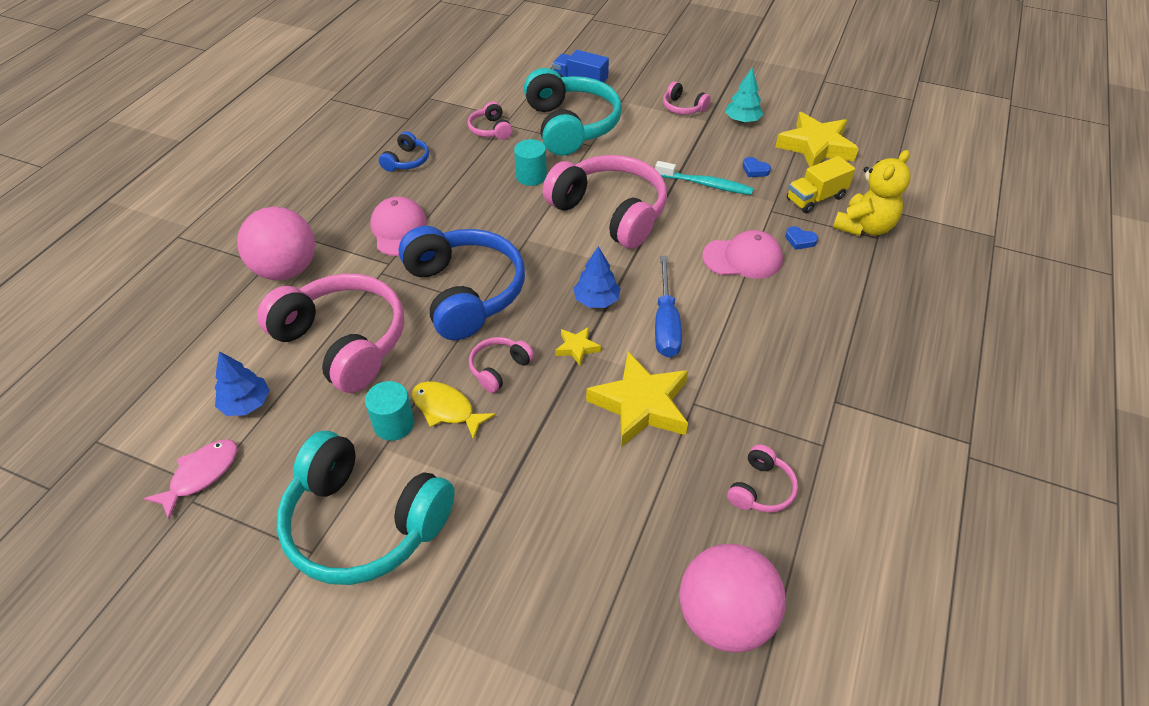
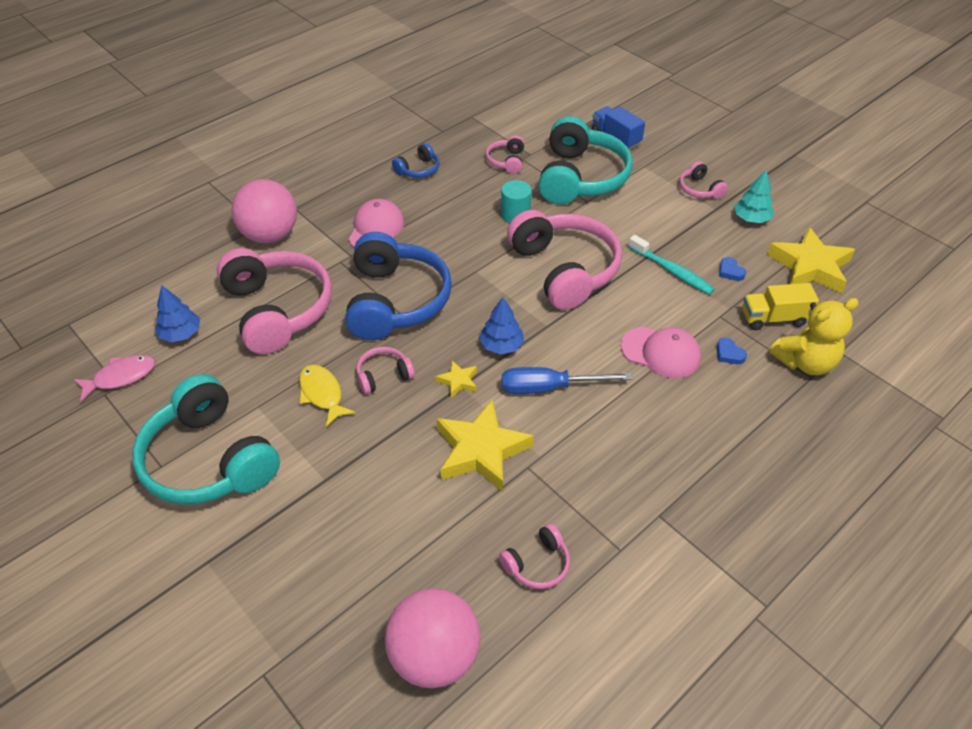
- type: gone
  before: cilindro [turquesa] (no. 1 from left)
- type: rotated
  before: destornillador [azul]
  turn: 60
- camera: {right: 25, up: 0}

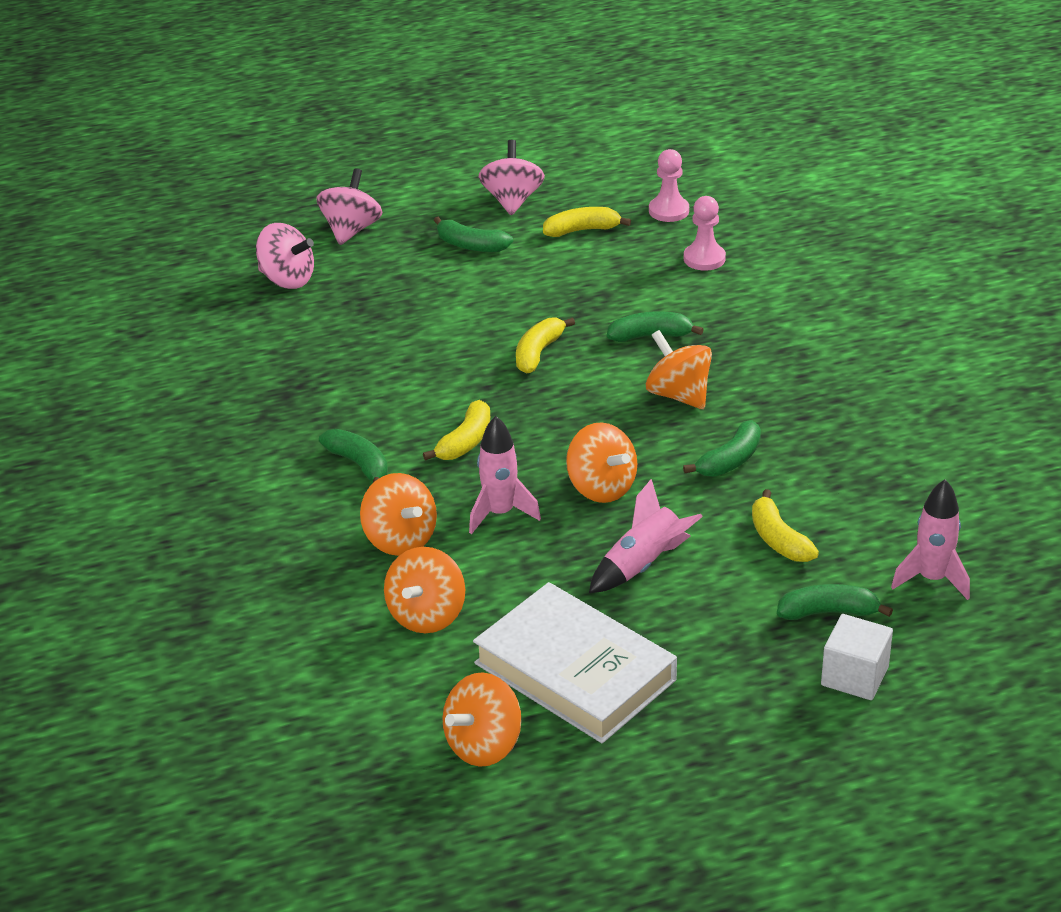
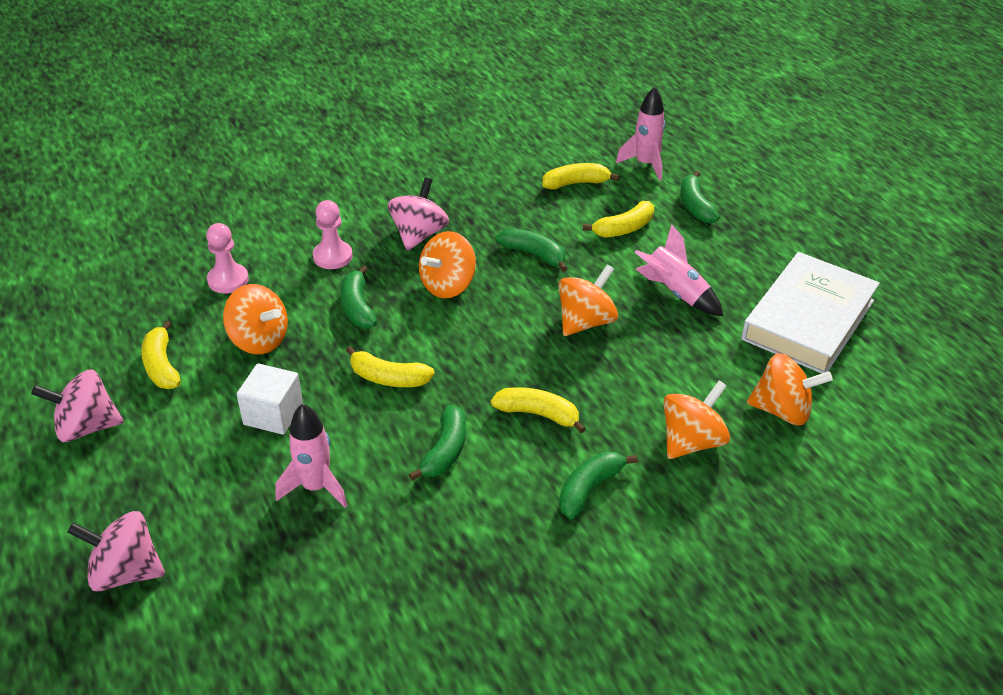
- type: new
  after: plátano [amarillo] (no. 4 from left)
- type: shifted
  before: peonza [rosa] (no. 1 from left in the first image)
  after: peonza [rosa] (no. 3 from left)
- type: shifted
  before: plátano [verde] (no. 2 from left)
- type: shifted
  before: peonza [naranja] (no. 3 from left in the first image)
  after: peonza [naranja] (no. 1 from left)
- type: shifted
  before: cohete [rosa] (no. 1 from left)
- type: shifted
  before: peón [rosa] (no. 1 from left in the first image)
  after: peón [rosa] (no. 2 from left)
- type: shifted
  before: cubo [blanco]
- camera: {right: -100, up: 5}

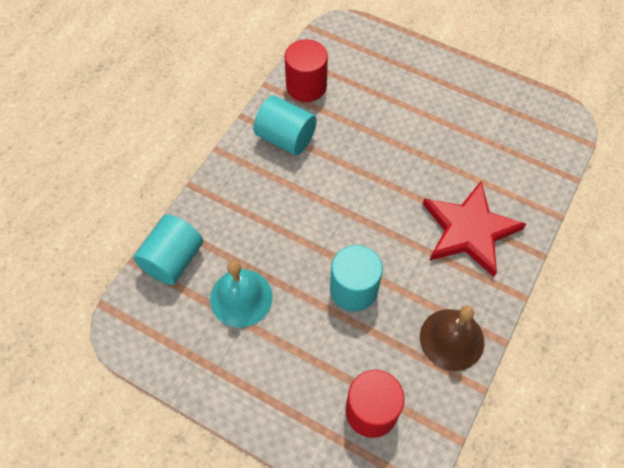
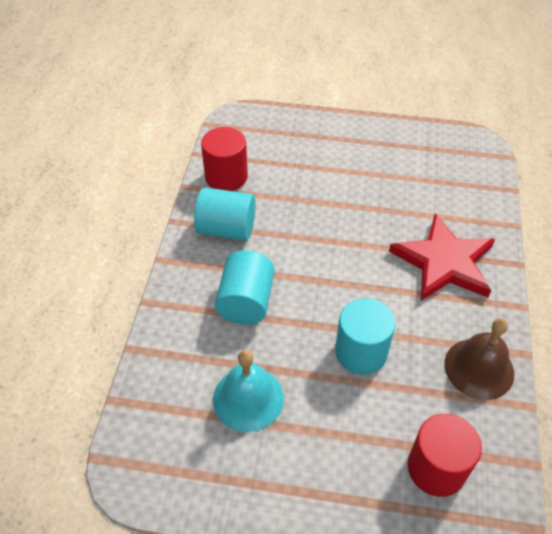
- type: shifted
  before: cilindro [turquesa] (no. 1 from left in the first image)
  after: cilindro [turquesa] (no. 2 from left)
- camera: {right: -20, up: -10}

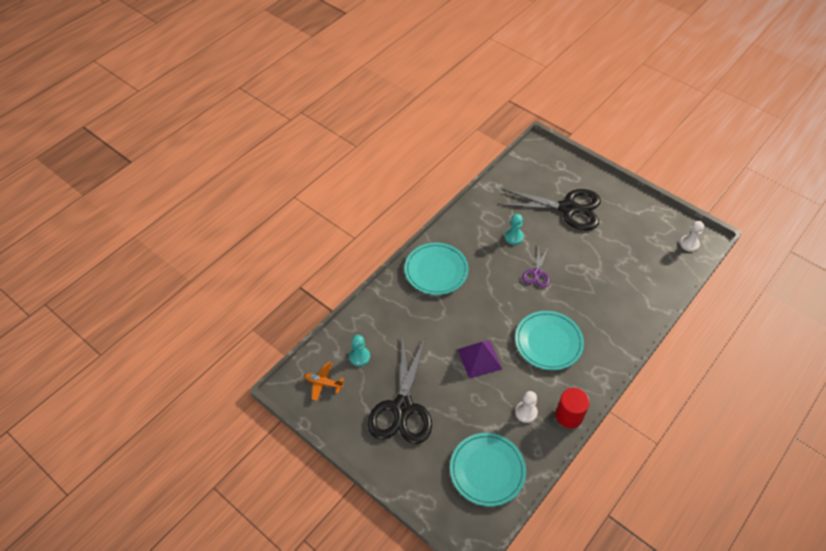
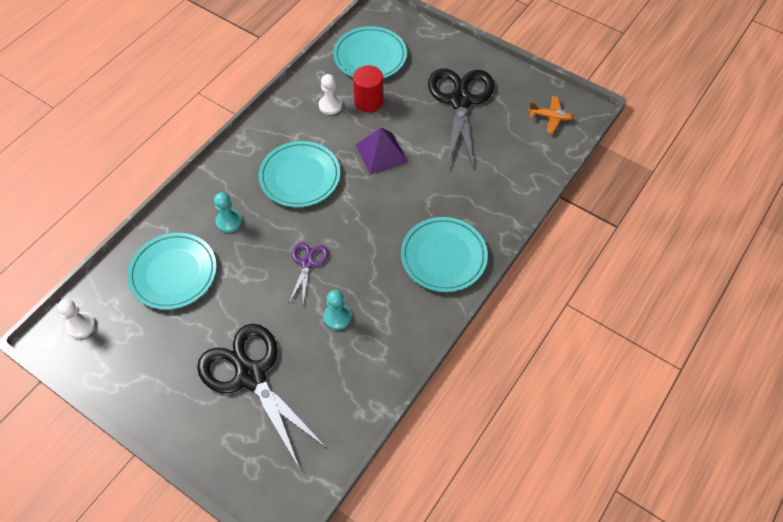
- type: new
  after: plato [turquesa] (no. 1 from left)
- type: shifted
  before: peón [turquesa] (no. 1 from left)
- type: shifted
  before: cilindro [rojo]
- type: rotated
  before: tijeras [negro] (no. 2 from left in the first image)
  turn: 45
- camera: {right: 175, up: 5}

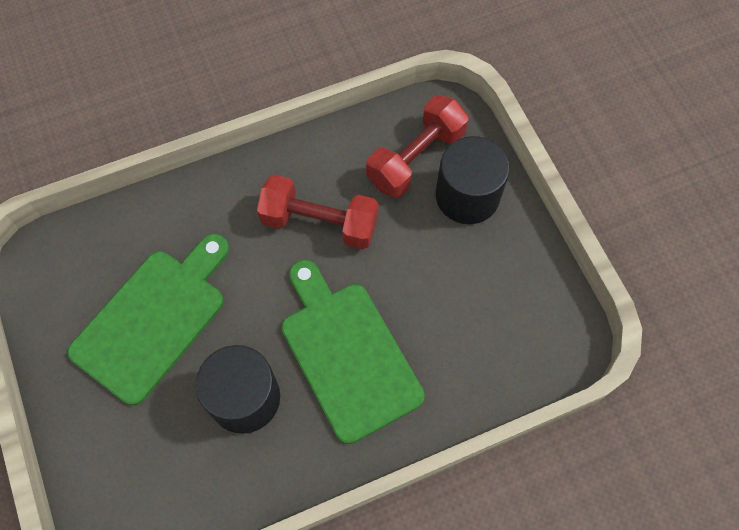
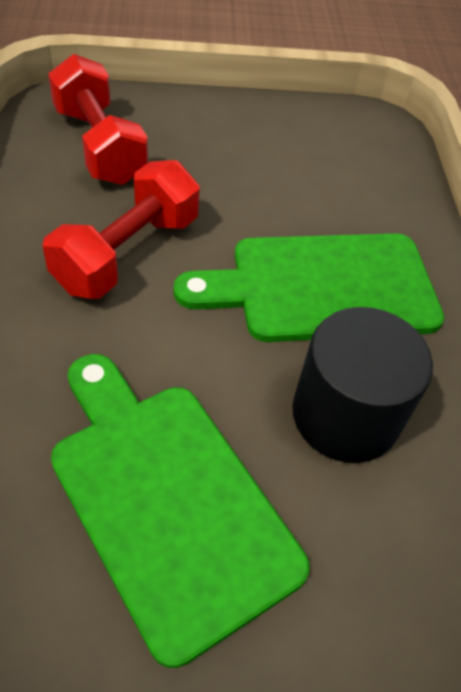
- type: gone
  before: cilindro [negro] (no. 2 from left)
- camera: {right: -75, up: -15}

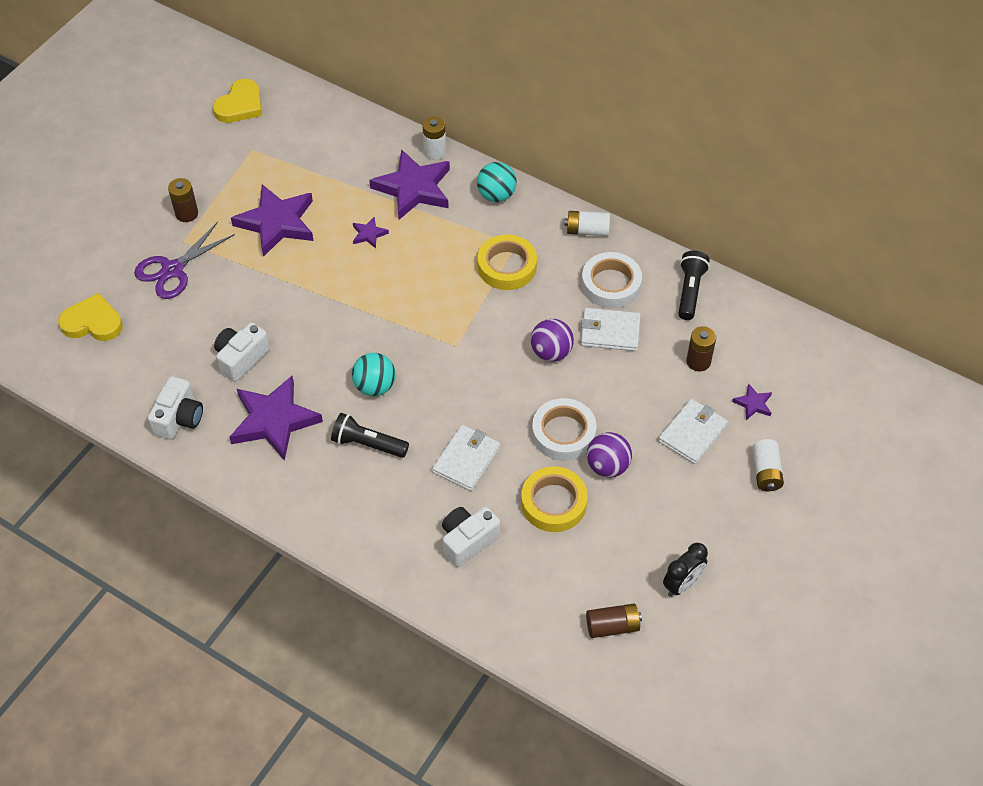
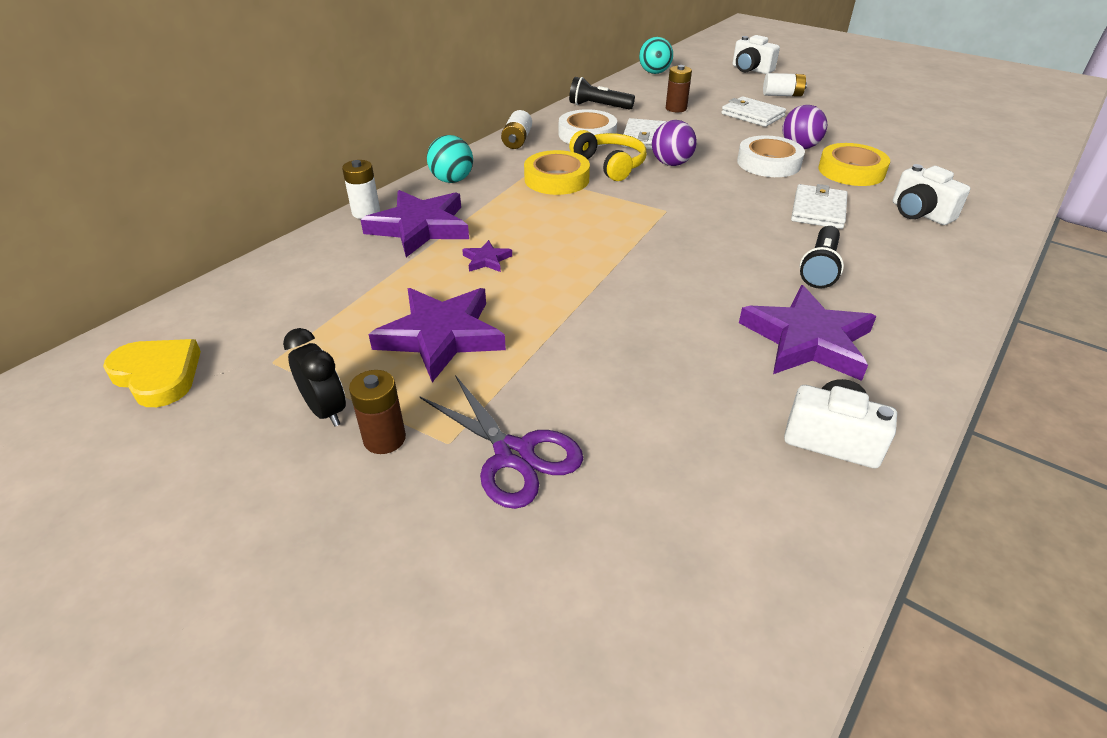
- type: gone
  before: corazón [amarillo] (no. 1 from left)
- type: gone
  before: pila [marrón] (no. 2 from left)
- type: gone
  before: estrella [morado] (no. 5 from left)
- type: new
  after: auriculares [amarillo]
- type: shifted
  before: cámara [blanco] (no. 2 from left in the first image)
  after: cámara [blanco] (no. 1 from left)
- type: shifted
  before: pelota [turquesa] (no. 1 from left in the first image)
  after: pelota [turquesa] (no. 2 from left)
- type: shifted
  before: despertador [negro]
- type: rotated
  before: cartera [blanco] (no. 1 from left in the first image)
  turn: 75
- camera: {right: -85, up: -15}

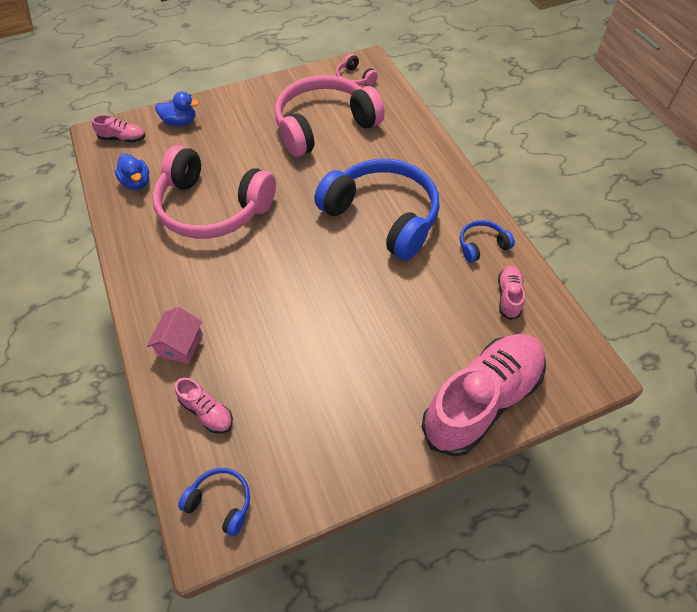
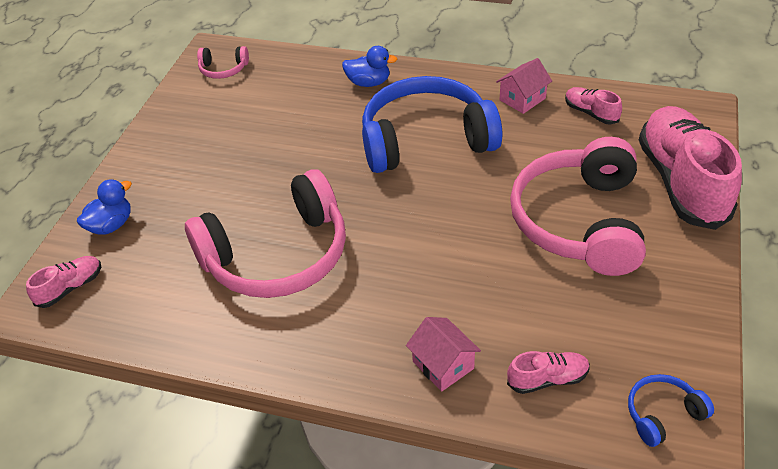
- type: shifted
  before: pato [azul] (no. 1 from left in the first image)
  after: pato [azul] (no. 2 from left)
- type: shifted
  before: auriculares [rosa] (no. 2 from left in the first image)
  after: auriculares [rosa] (no. 3 from left)
- type: swapped
  before: auriculares [azul] (no. 3 from left)
  after: casa [rosa] (no. 2 from left)
- camera: {right: -50, up: -10}

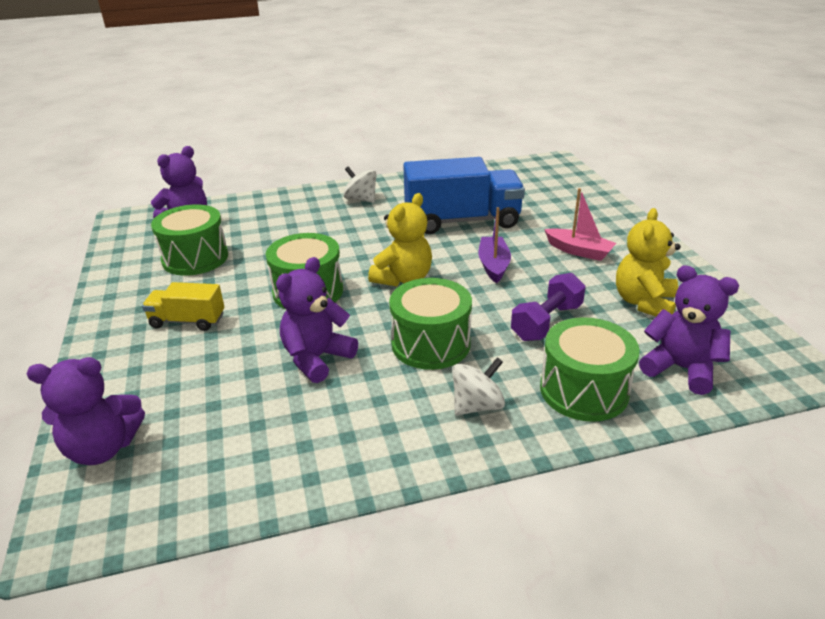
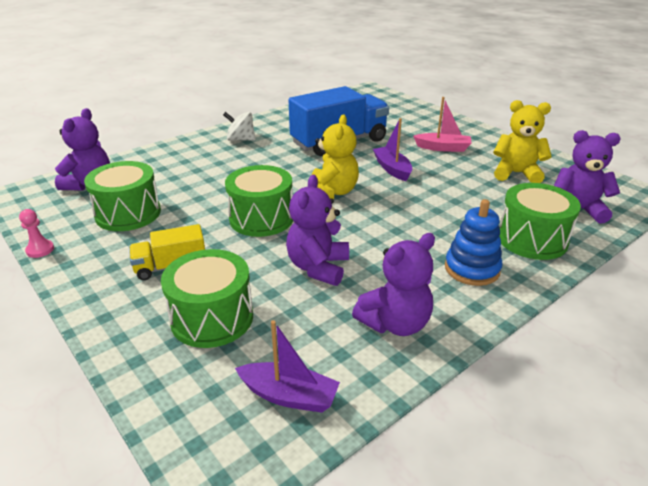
- type: gone
  before: mancuerna [morado]
- type: new
  after: peón [rosa]
- type: new
  after: barco [morado] (no. 1 from left)
- type: shifted
  before: osito [morado] (no. 1 from left in the first image)
  after: osito [morado] (no. 3 from left)
- type: shifted
  before: tambor [verde] (no. 3 from left in the first image)
  after: tambor [verde] (no. 2 from left)
- type: swapped
  before: peonza [blanco] (no. 2 from left)
  after: juguete apilable [azul]
- type: rotated
  before: osito [amarillo] (no. 2 from left)
  turn: 105
- camera: {right: -25, up: 0}

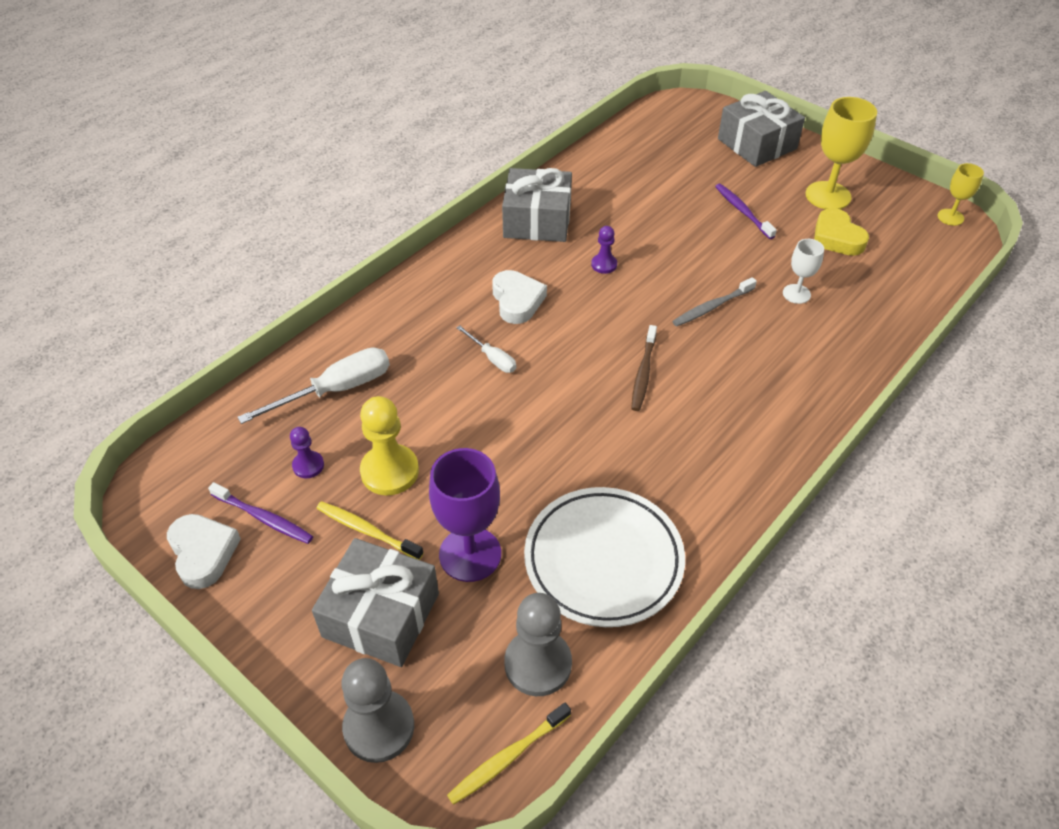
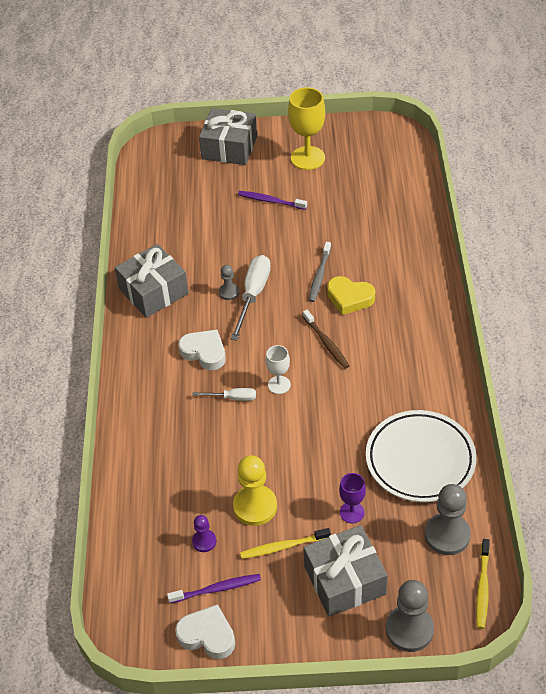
- type: gone
  before: copa [amarillo] (no. 2 from left)
- type: shifted
  before: destornillador [blanco] (no. 1 from left in the first image)
  after: destornillador [blanco] (no. 2 from left)
- type: shifted
  before: copa [blanco]
- type: shifted
  before: corazón [amarillo]
- type: repainted
  before: peón [morado] (no. 2 from left)
  after: peón [gris] (no. 1 from left)
- type: scaled
  before: copa [morado]
  scale: 0.56
- camera: {right: -40, up: 0}

